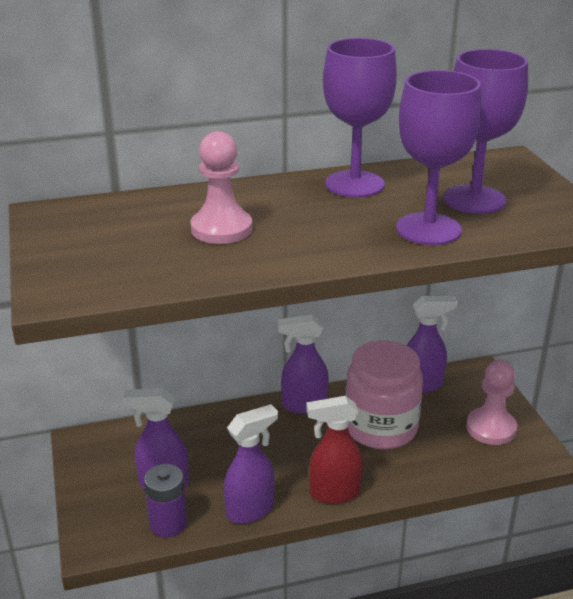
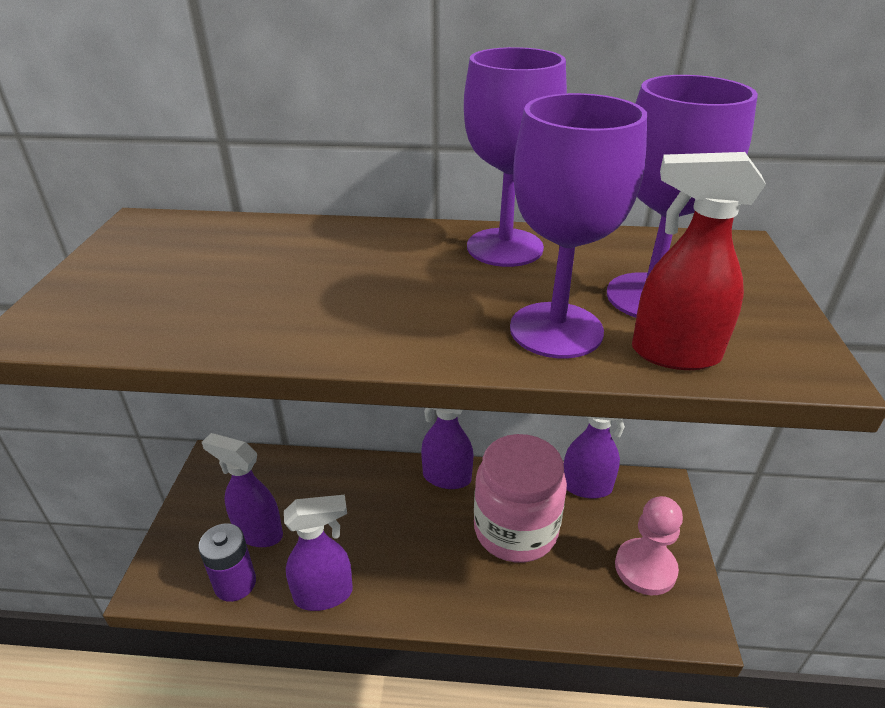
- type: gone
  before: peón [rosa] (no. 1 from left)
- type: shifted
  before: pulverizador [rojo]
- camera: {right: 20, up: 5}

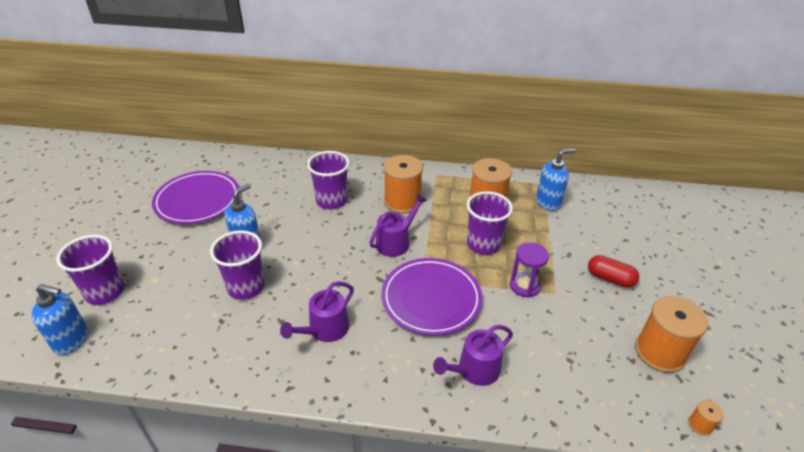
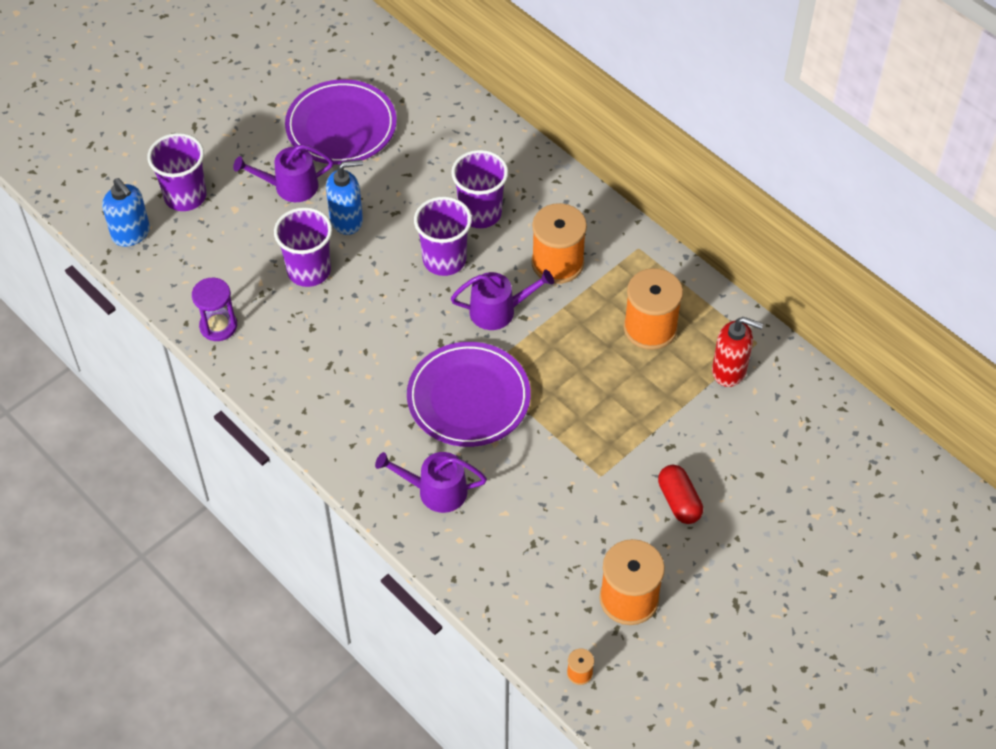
- type: shifted
  before: regadera [morado] (no. 1 from left)
- type: shifted
  before: vaso [morado] (no. 4 from left in the first image)
  after: vaso [morado] (no. 3 from left)
- type: shifted
  before: reloj de arena [morado]
- type: repainted
  before: dispensador de jabón [azul] (no. 3 from left)
  after: dispensador de jabón [rojo]
- camera: {right: 40, up: 15}

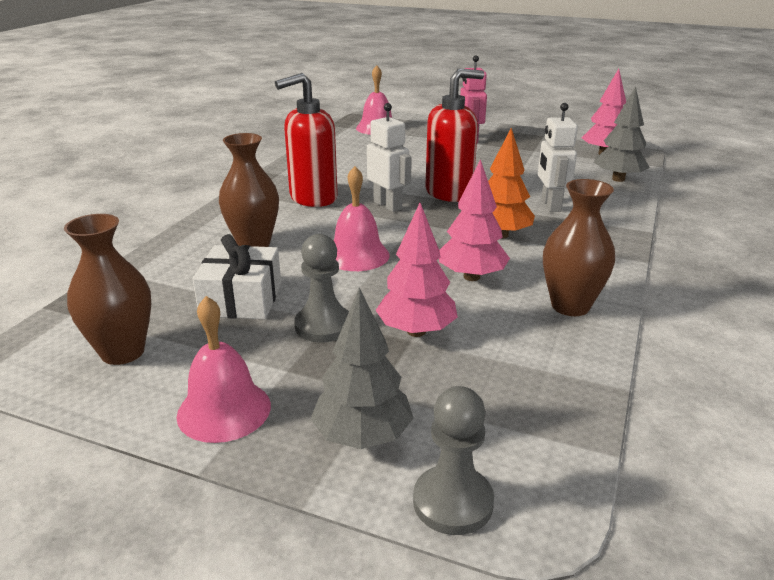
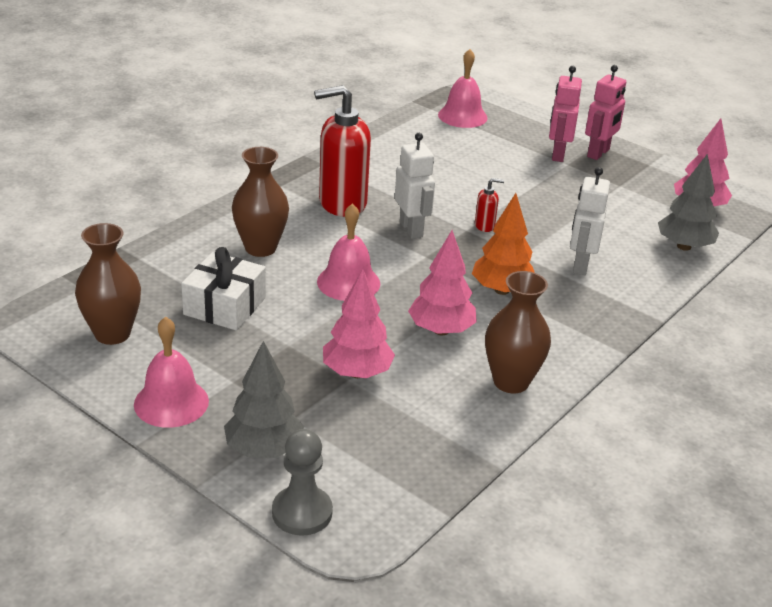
- type: gone
  before: peón [gris] (no. 1 from left)
- type: new
  after: robot [rosa] (no. 2 from left)
- type: scaled
  before: dispensador de jabón [rojo] (no. 2 from left)
  scale: 0.42
- camera: {right: 15, up: 5}

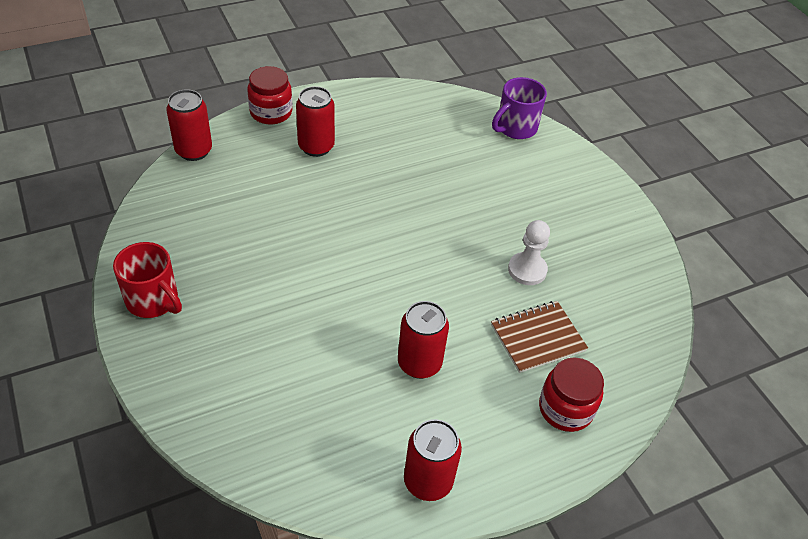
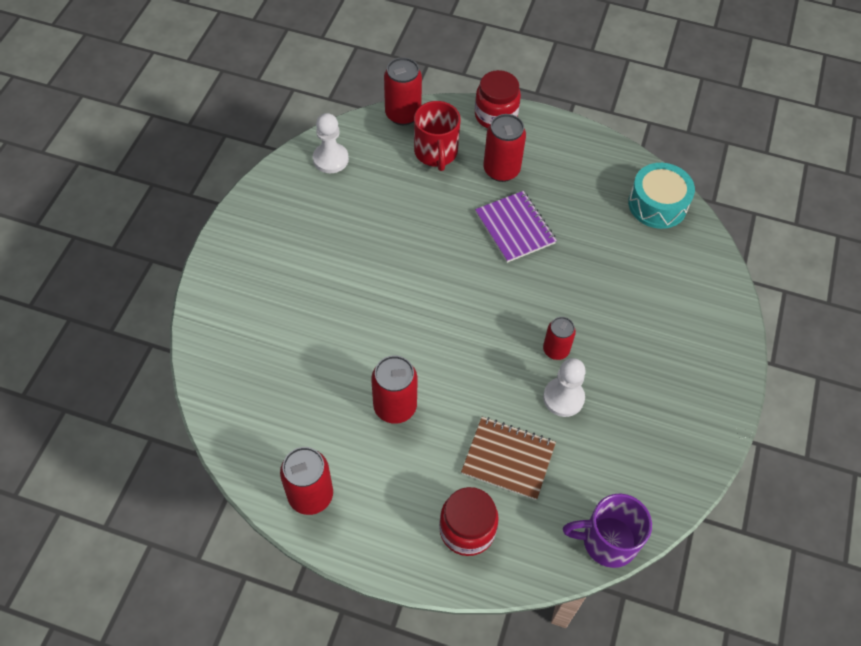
- type: new
  after: peón [blanco] (no. 1 from left)
- type: new
  after: cuaderno [morado]
- type: new
  after: lata [rojo] (no. 5 from left)
- type: new
  after: tambor [turquesa]
- type: shifted
  before: taza [rojo]
- type: shifted
  before: taza [morado]
- camera: {right: 45, up: 10}

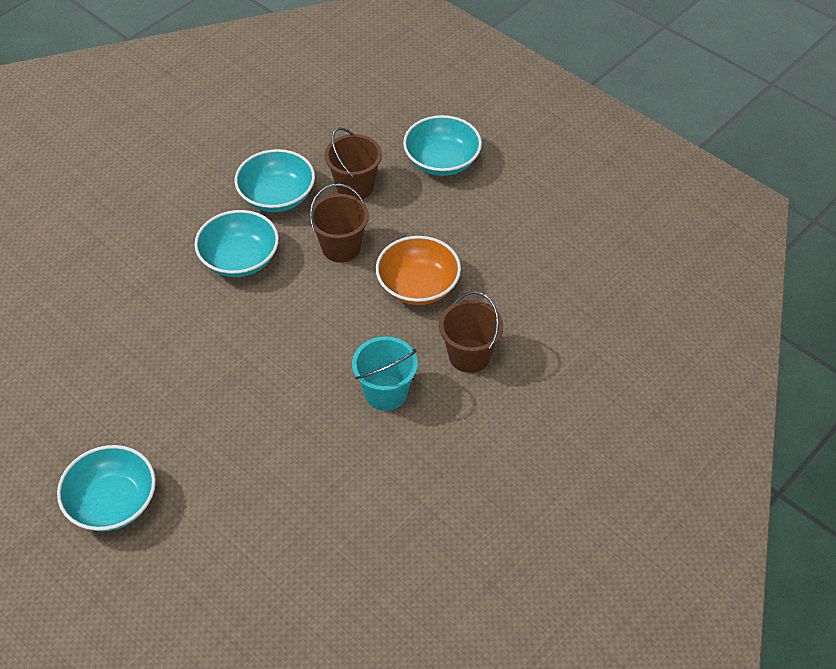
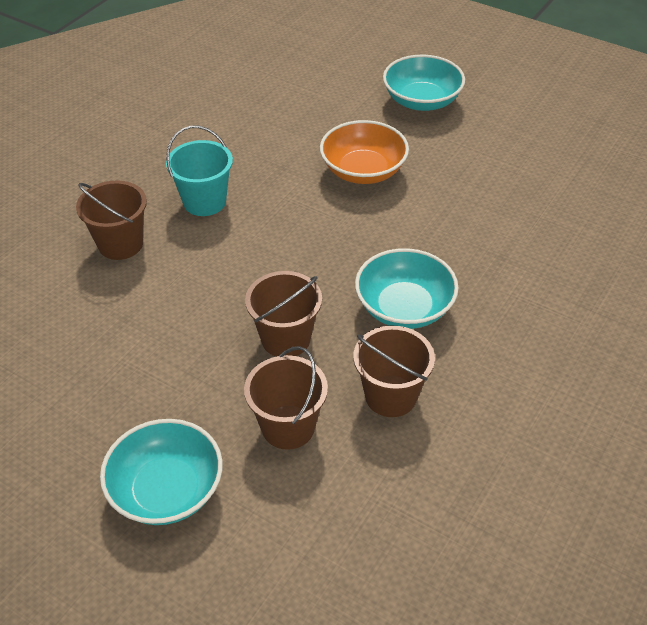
- type: shifted
  before: cuenco [naranja]
- type: swapped
  before: cuenco [turquesa] (no. 3 from left)
  after: balde [marrón] (no. 4 from left)
- camera: {right: 170, up: -5}

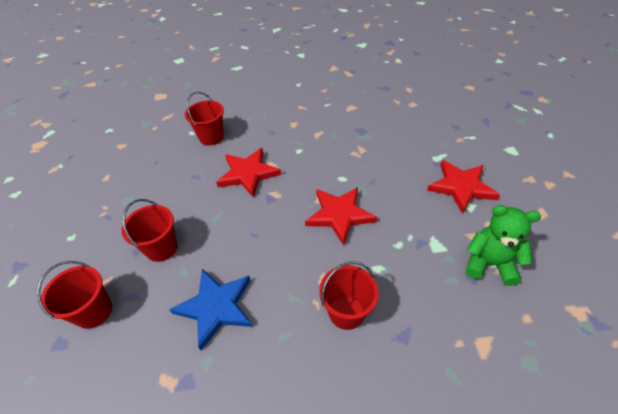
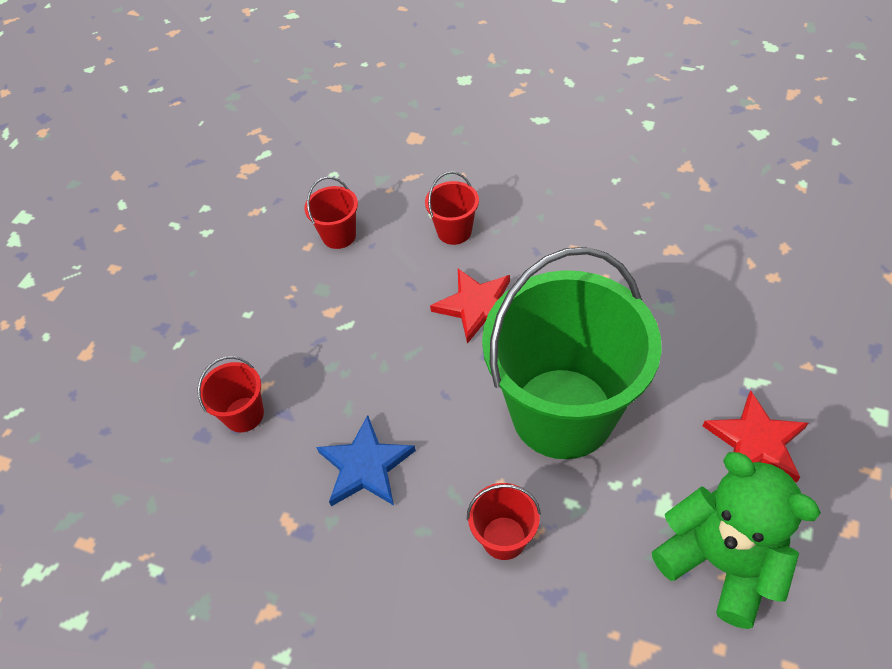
- type: shifted
  before: balde [rojo] (no. 2 from left)
- type: swapped
  before: estrella [rojo] (no. 2 from left)
  after: balde [verde]
- type: scaled
  before: osito [verde]
  scale: 1.58
- camera: {right: 30, up: 5}

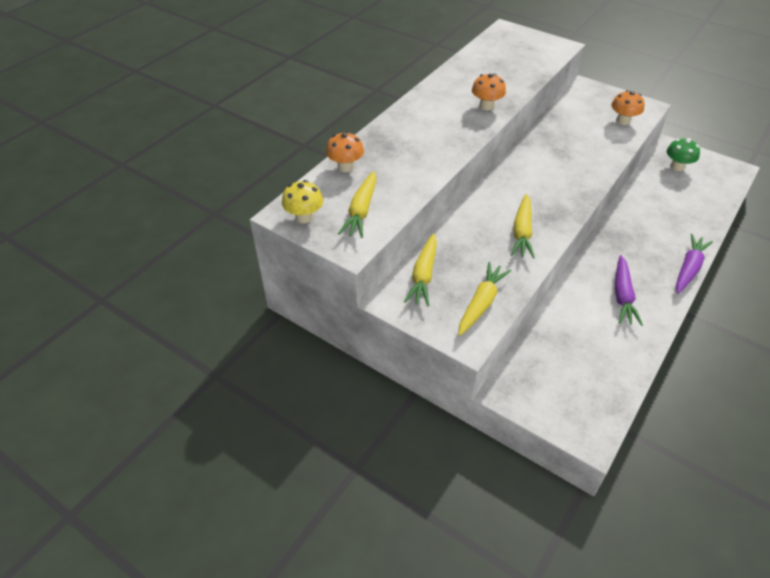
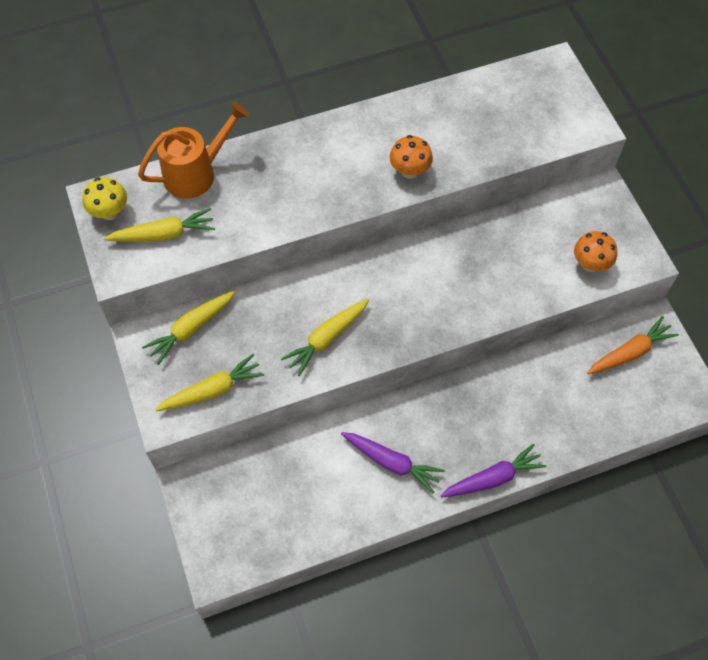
- type: swapped
  before: seta [naranja] (no. 1 from left)
  after: regadera [naranja]
- type: swapped
  before: seta [verde]
  after: zanahoria [naranja]
- type: rotated
  before: zanahoria [amarillo] (no. 1 from left)
  turn: -150
- type: rotated
  before: zanahoria [morado] (no. 1 from left)
  turn: -105
- camera: {right: 35, up: 15}

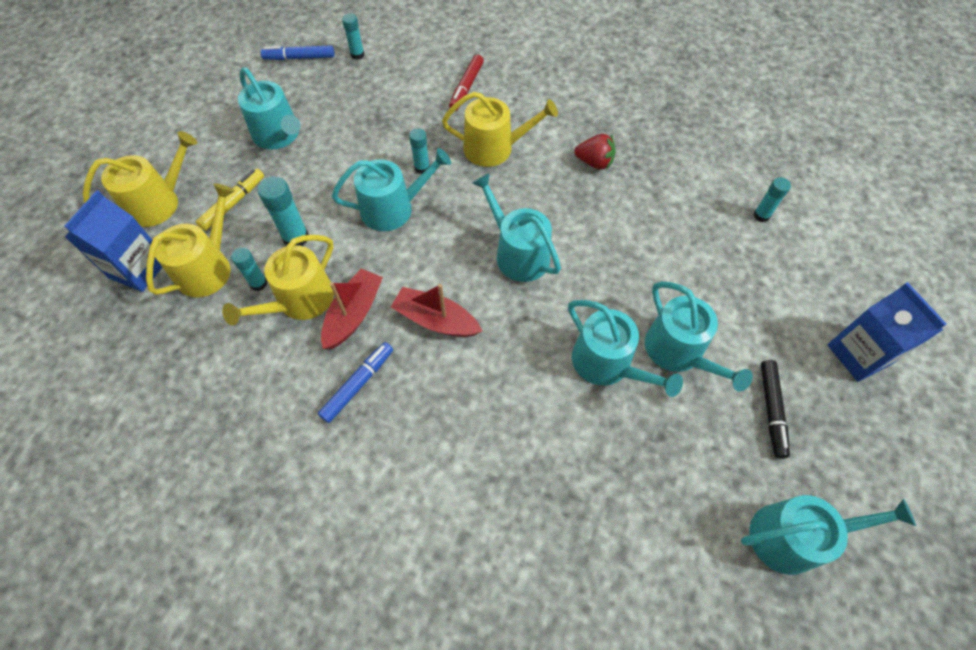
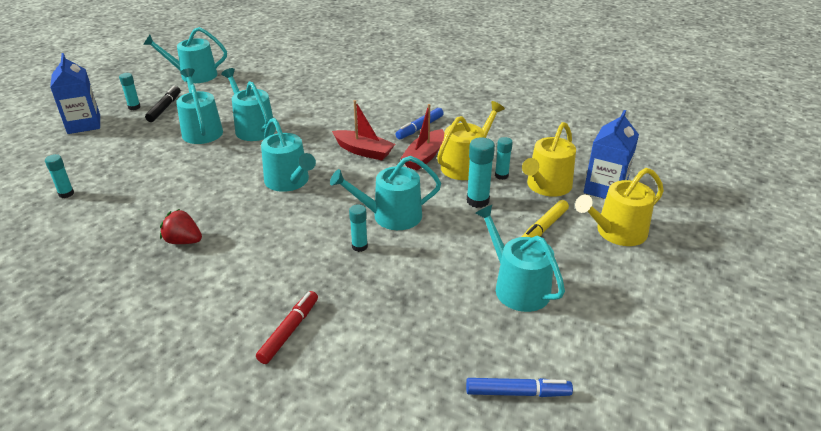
- type: gone
  before: regadera [amarillo] (no. 4 from left)
- type: shifted
  before: barra de pegamento [turquesa] (no. 3 from left in the first image)
  after: barra de pegamento [turquesa] (no. 2 from left)
- camera: {right: -175, up: -25}

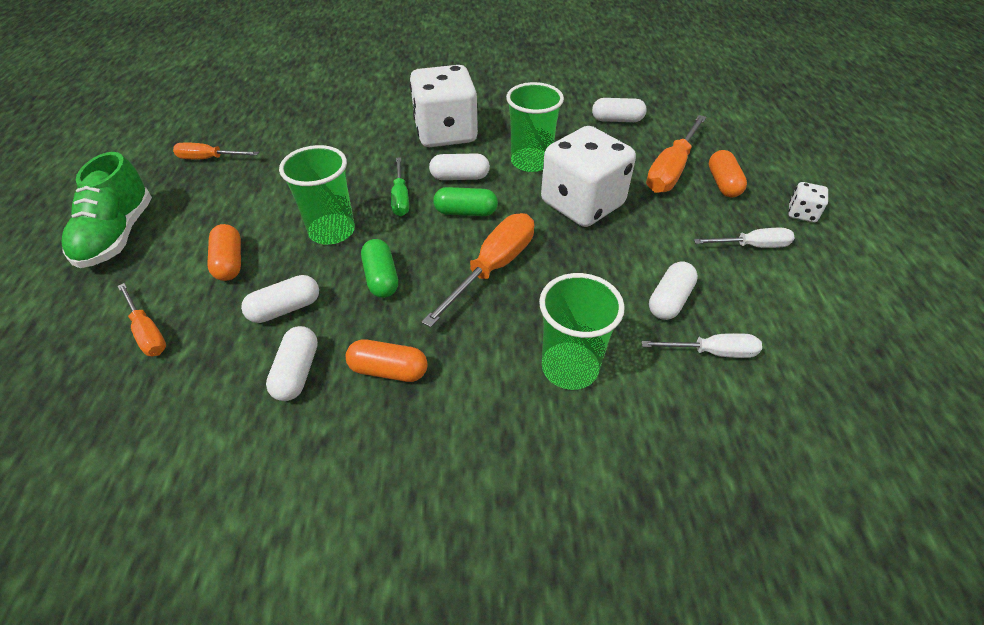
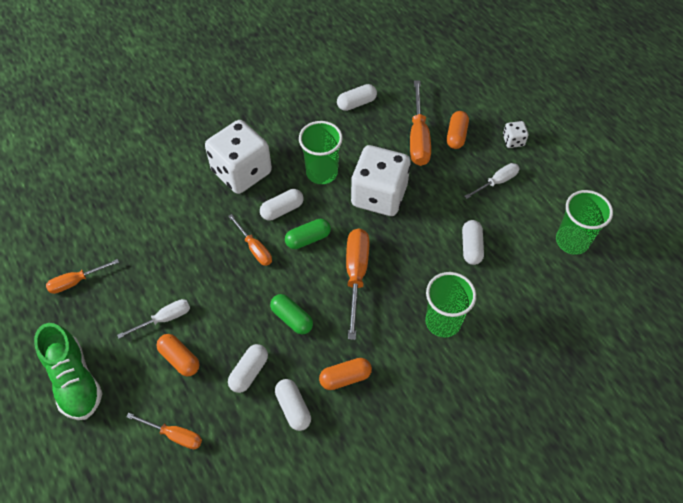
- type: shifted
  before: vaso [verde] (no. 1 from left in the first image)
  after: vaso [verde] (no. 3 from left)
- type: shifted
  before: destornillador [blanco] (no. 1 from left)
- type: repainted
  before: destornillador [verde]
  after: destornillador [naranja] (no. 3 from left)
- type: rotated
  before: cápsula [naranja] (no. 3 from left)
  turn: 45
- camera: {right: -30, up: 10}

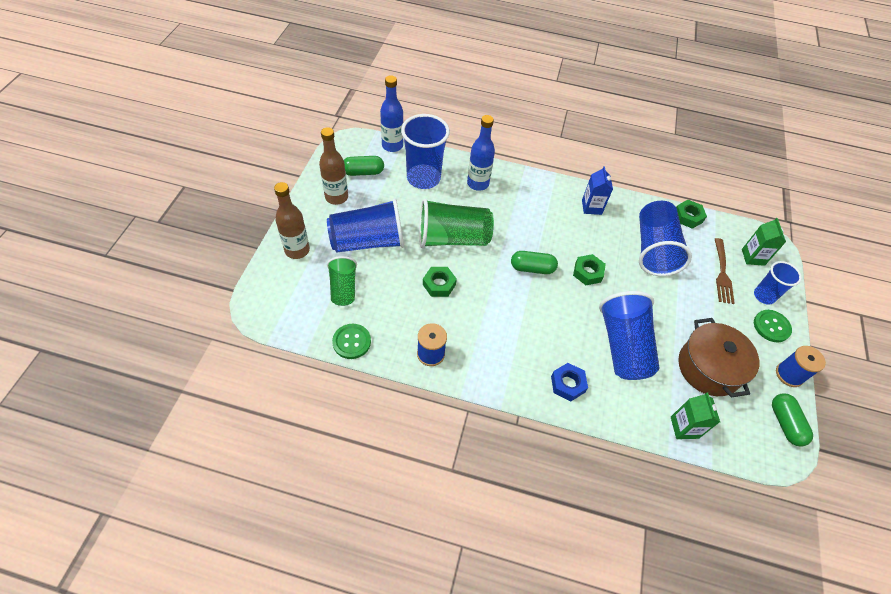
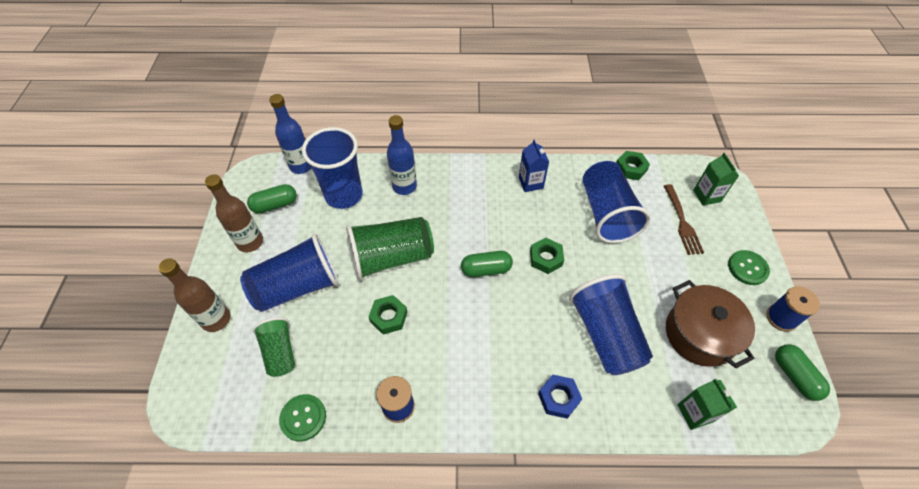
- type: gone
  before: vaso [azul] (no. 5 from left)
- camera: {right: -10, up: 0}

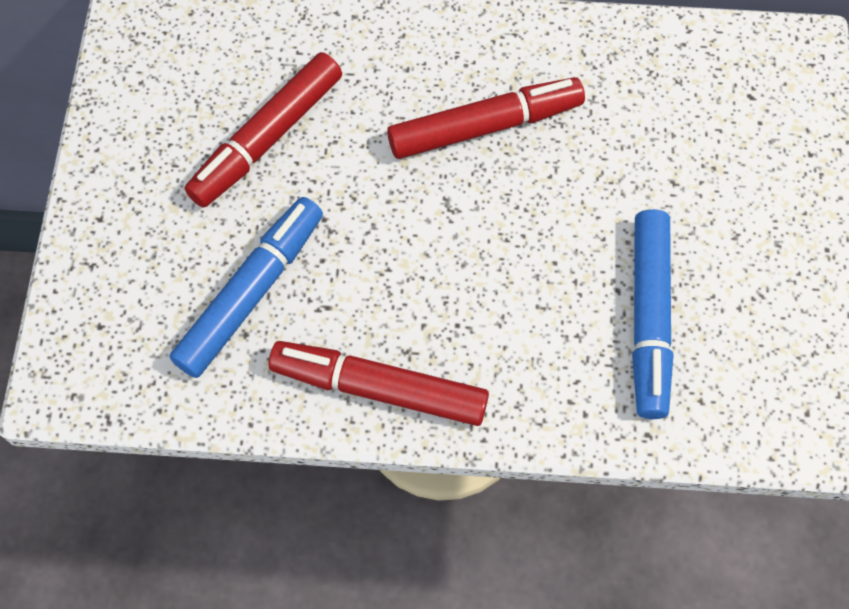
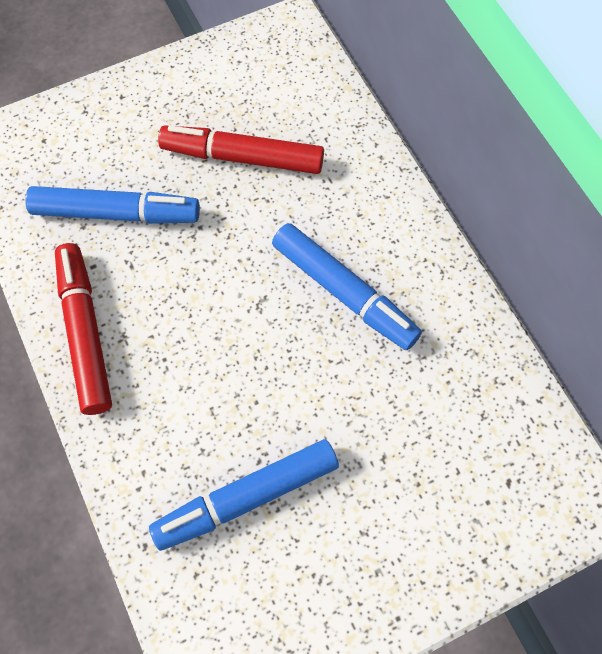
- type: repainted
  before: rotulador [rojo] (no. 3 from left)
  after: rotulador [azul] (no. 3 from left)
- camera: {right: 60, up: 0}

